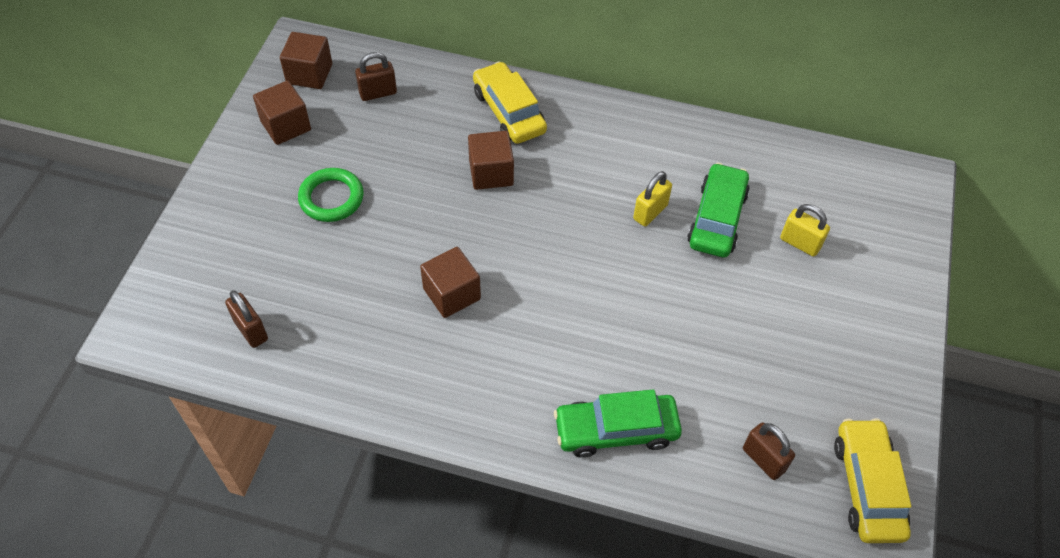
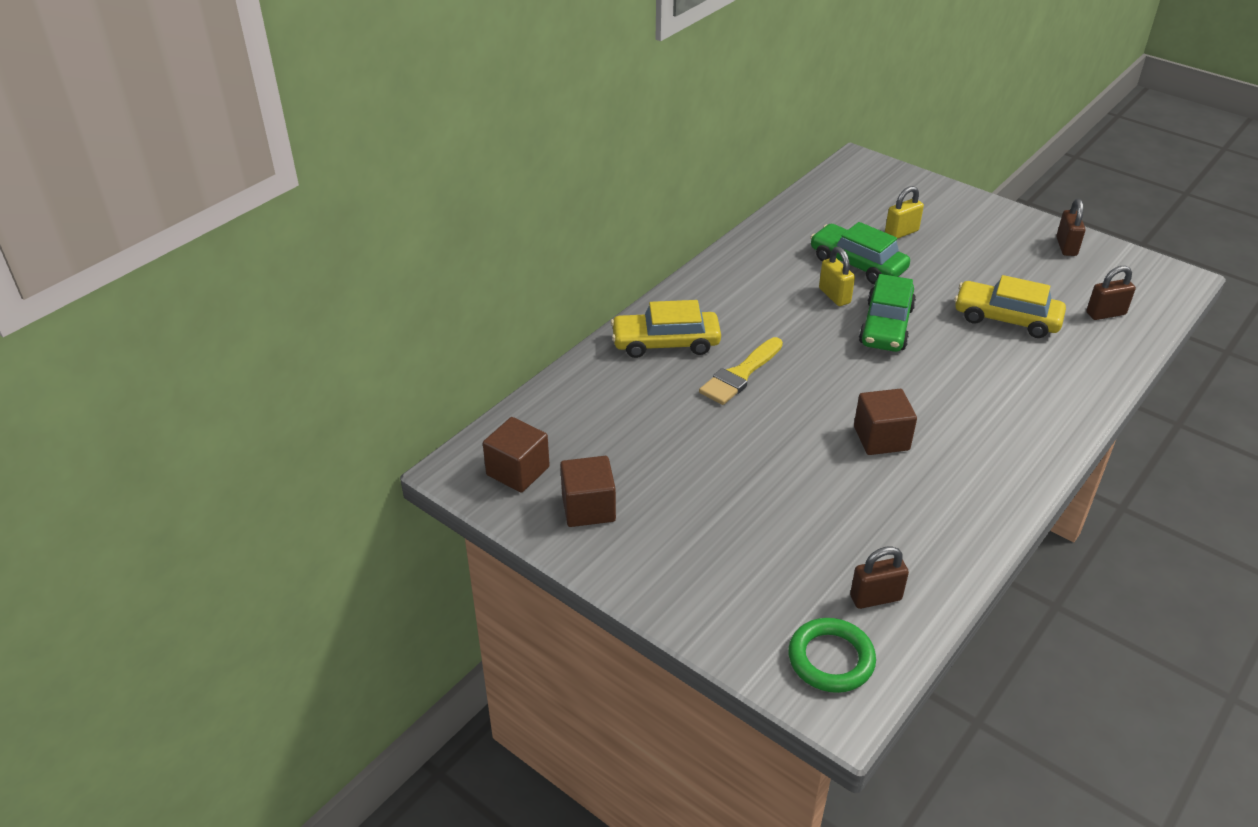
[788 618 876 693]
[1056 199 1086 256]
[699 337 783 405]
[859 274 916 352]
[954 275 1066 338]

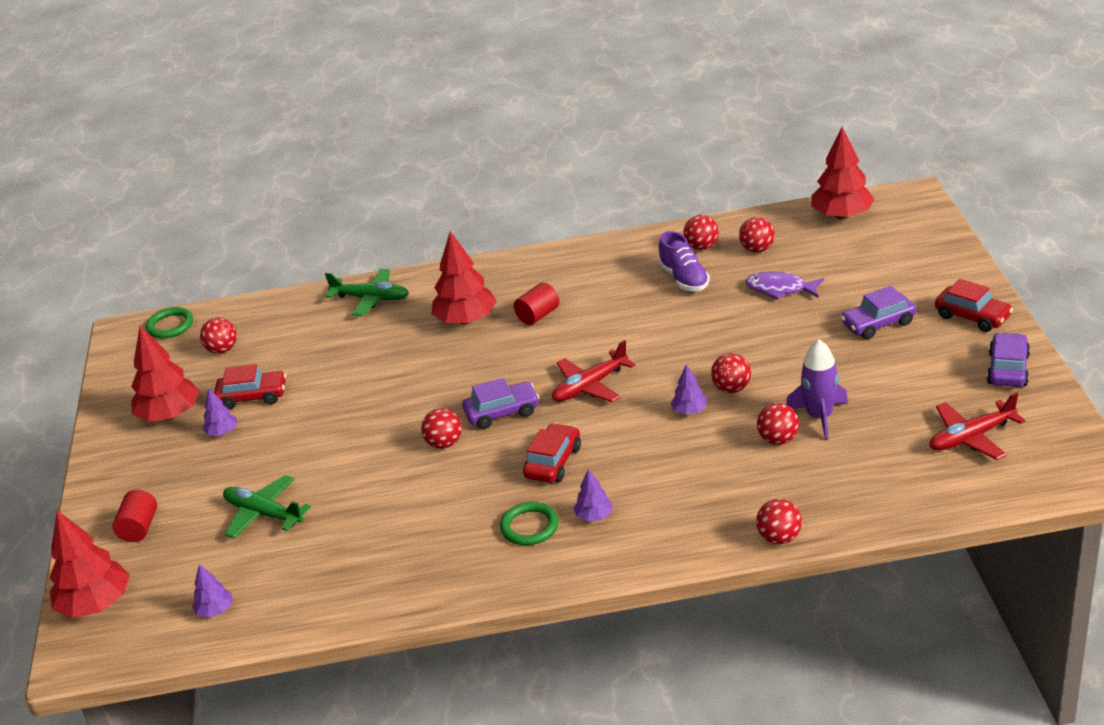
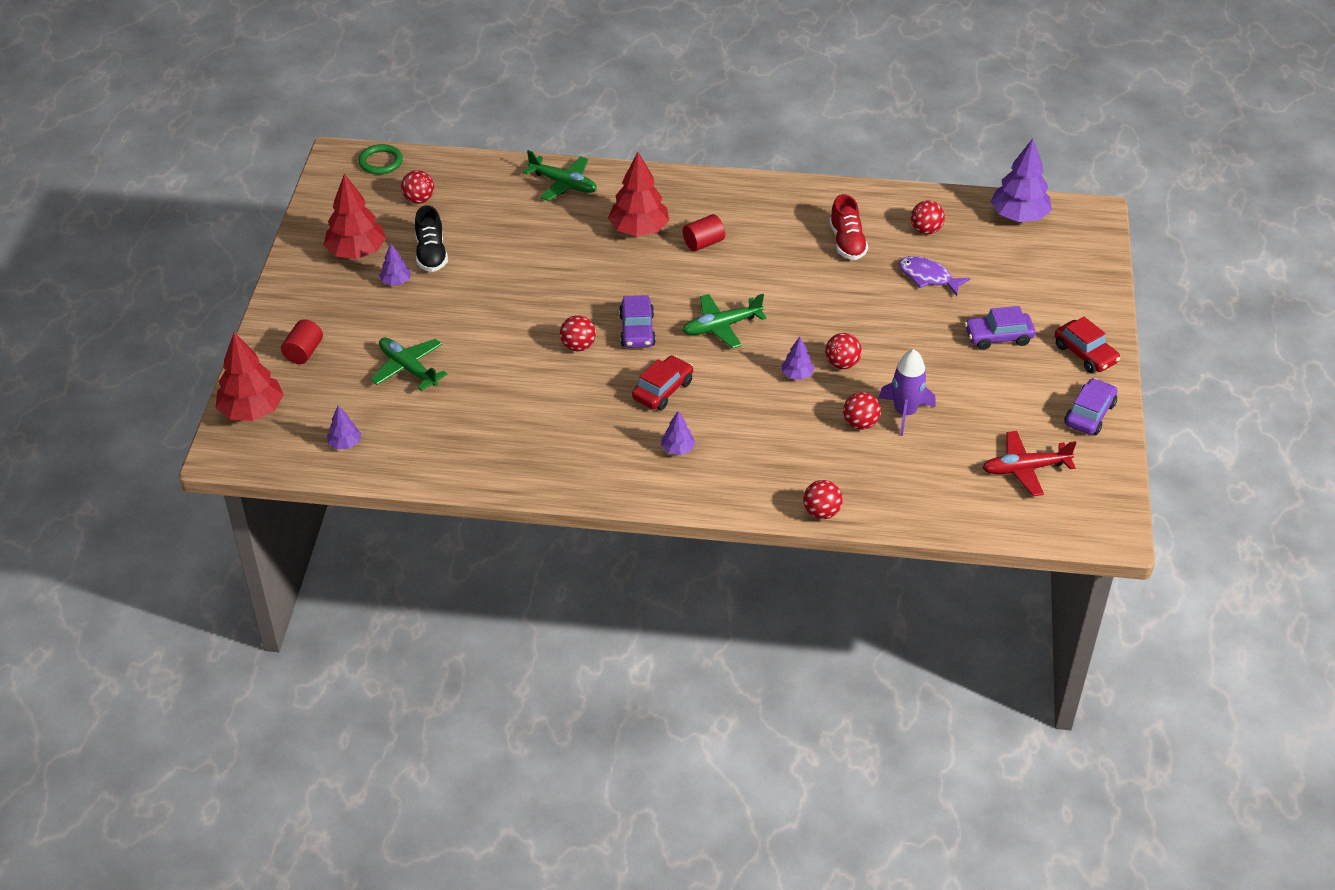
[415 205 448 272]
[619 295 656 348]
[500 502 559 545] (first image)
[683 294 767 349]
[829 194 868 260]
[684 215 719 250] (first image)
[990 138 1052 222]

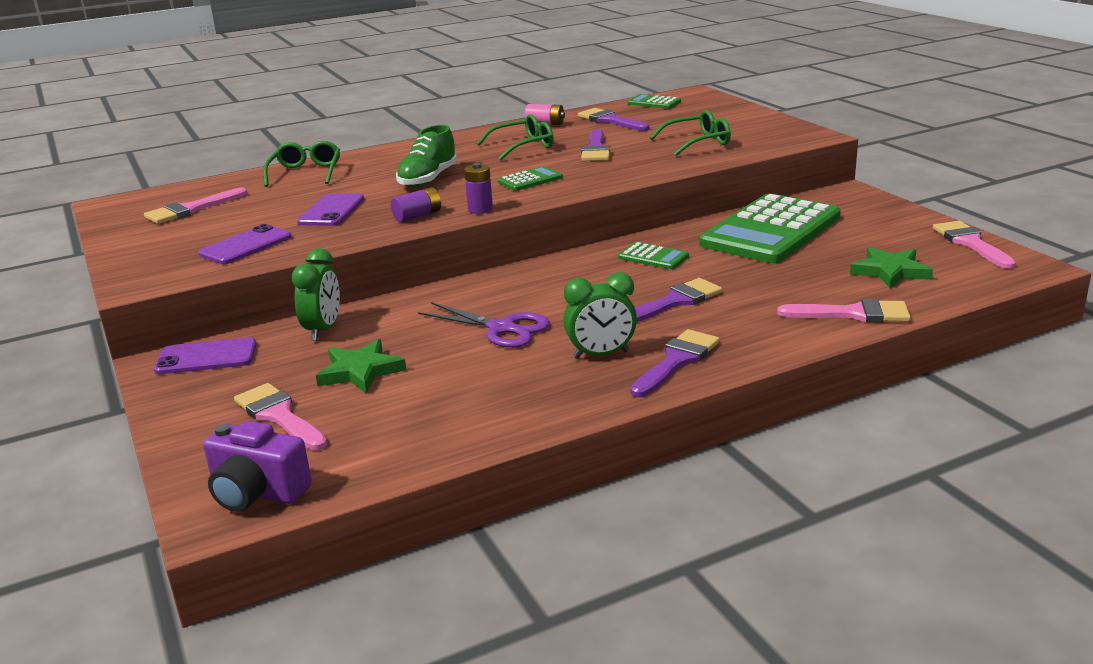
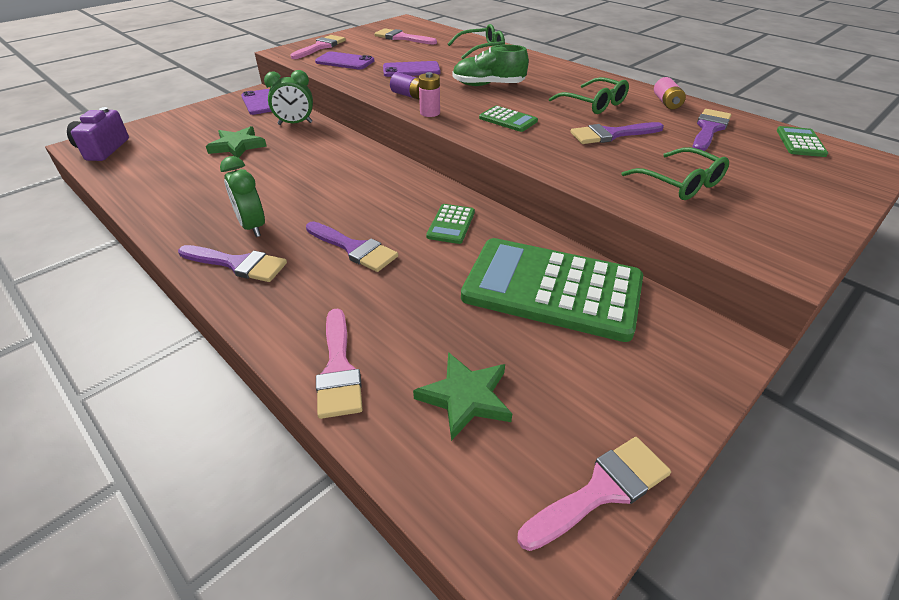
[291 35 346 59]
[418 302 550 348] (first image)
[419 72 440 117]

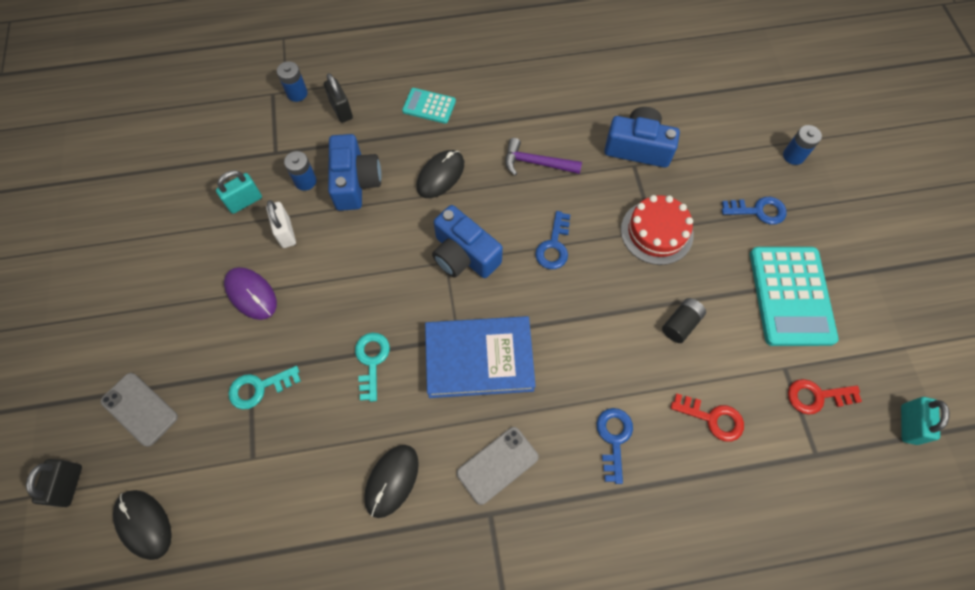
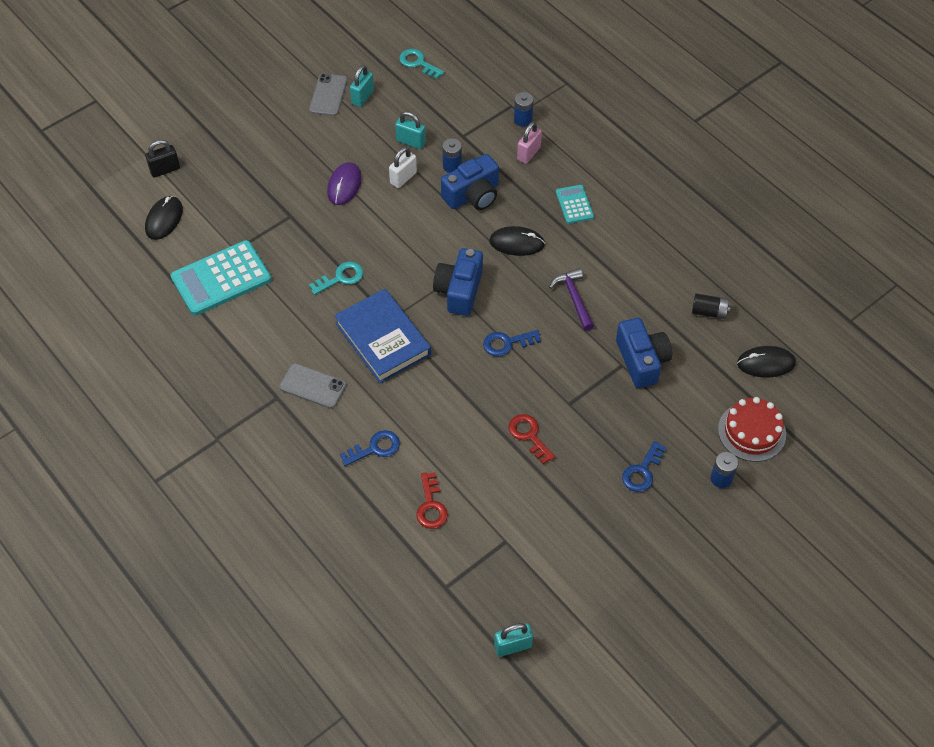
[309 74 347 116]
[399 49 445 79]
[517 122 542 164]
[737 346 796 378]
[718 397 786 462]
[692 293 730 319]
[622 441 666 492]
[170 240 272 316]
[509 414 555 464]
[350 65 374 107]

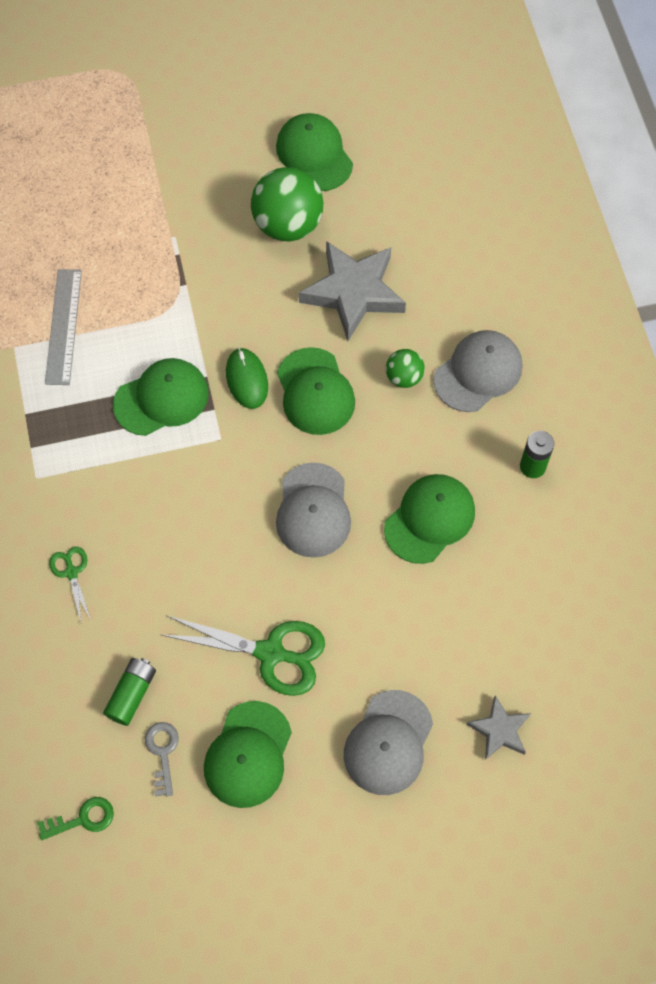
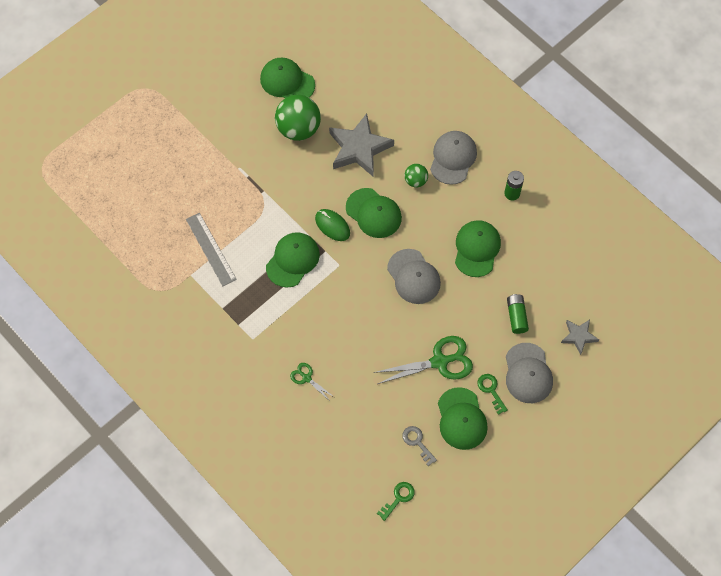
[507 294 529 334]
[477 374 508 415]

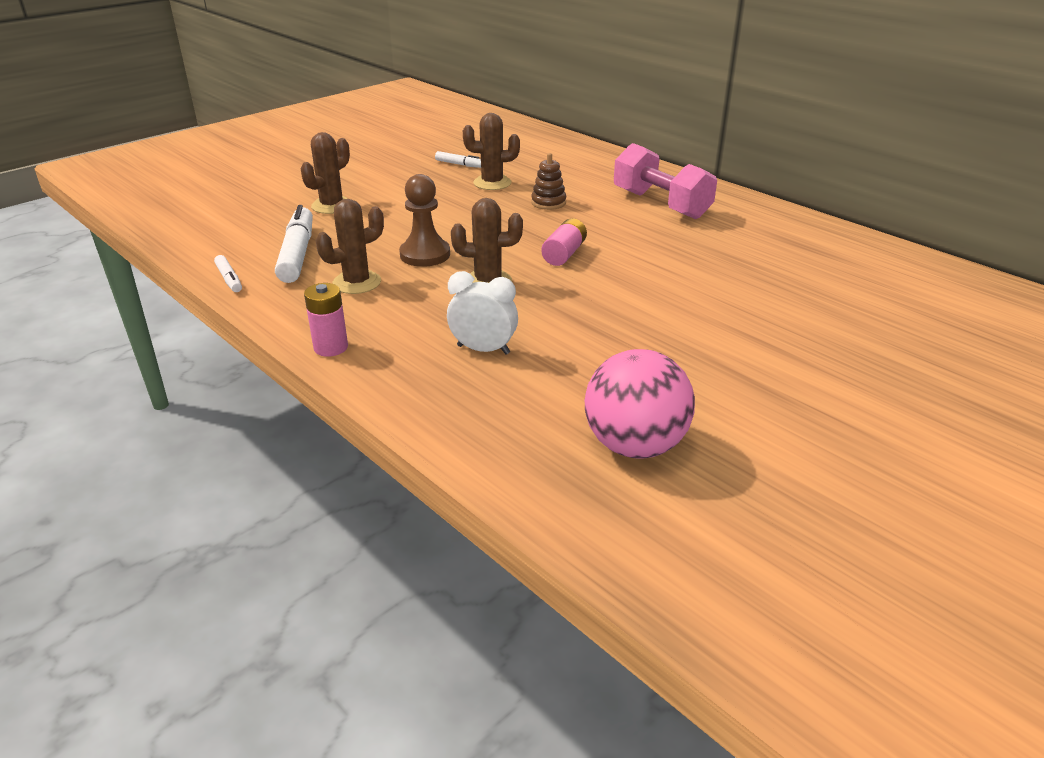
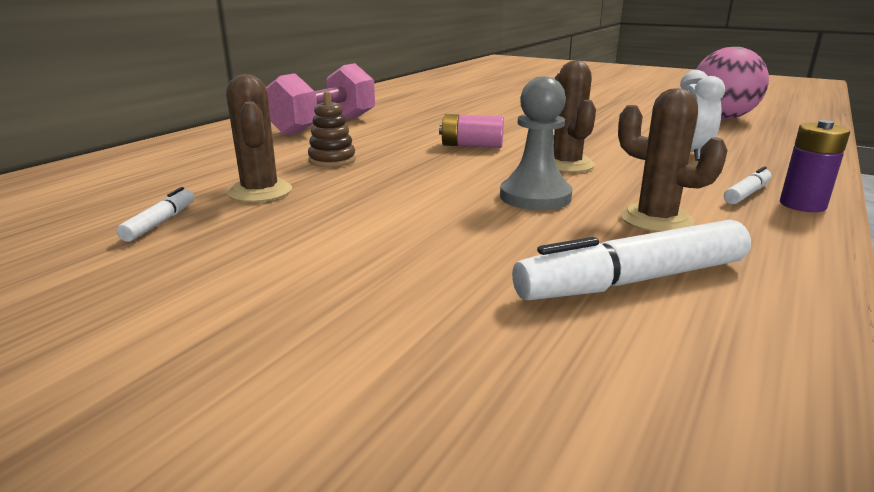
[724 166 771 204]
[300 132 350 214] (first image)
[780 120 850 212]
[500 76 572 210]

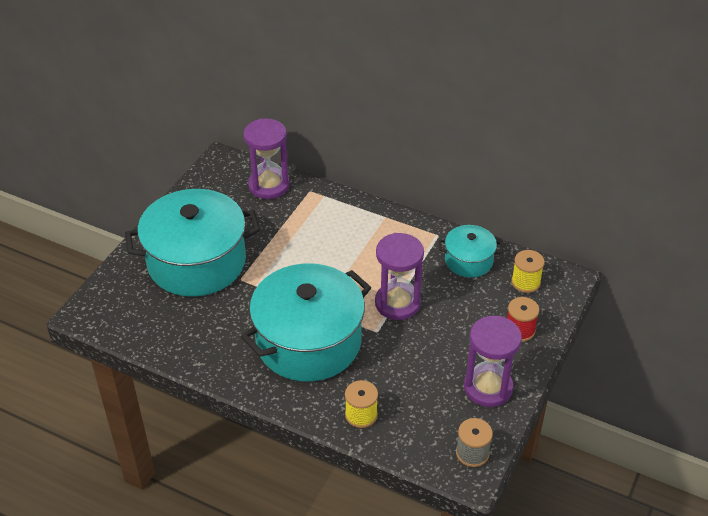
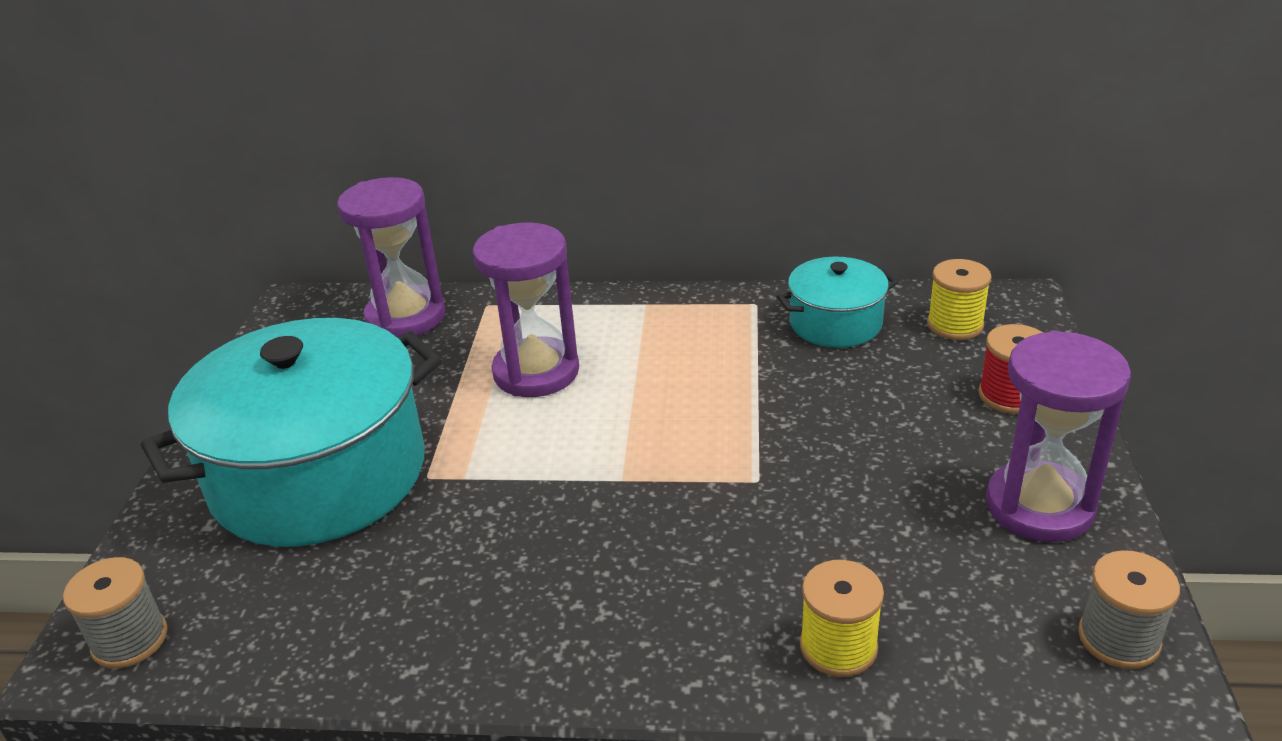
[241 264 371 382] (first image)
[472 222 579 397]
[63 557 168 669]

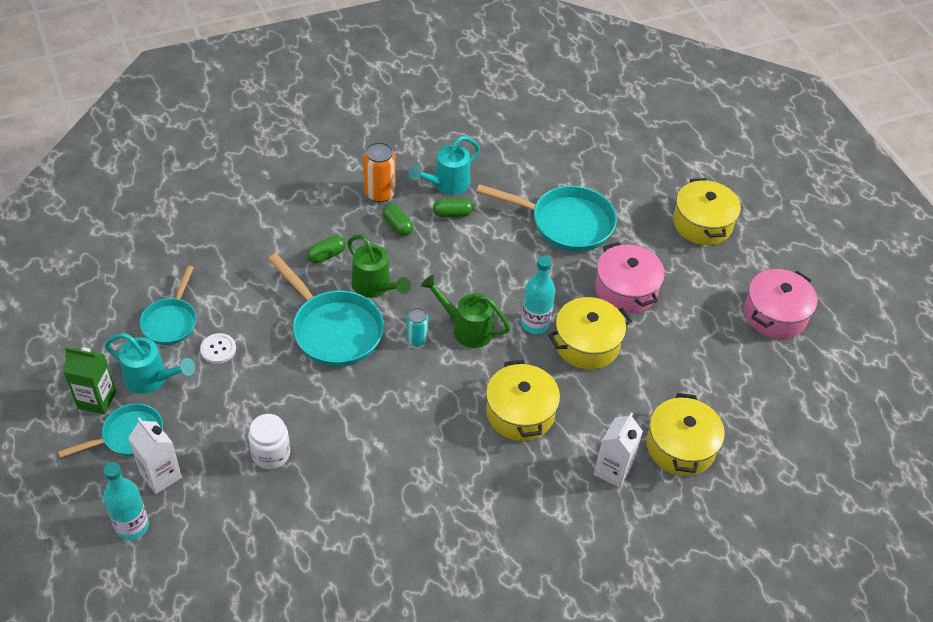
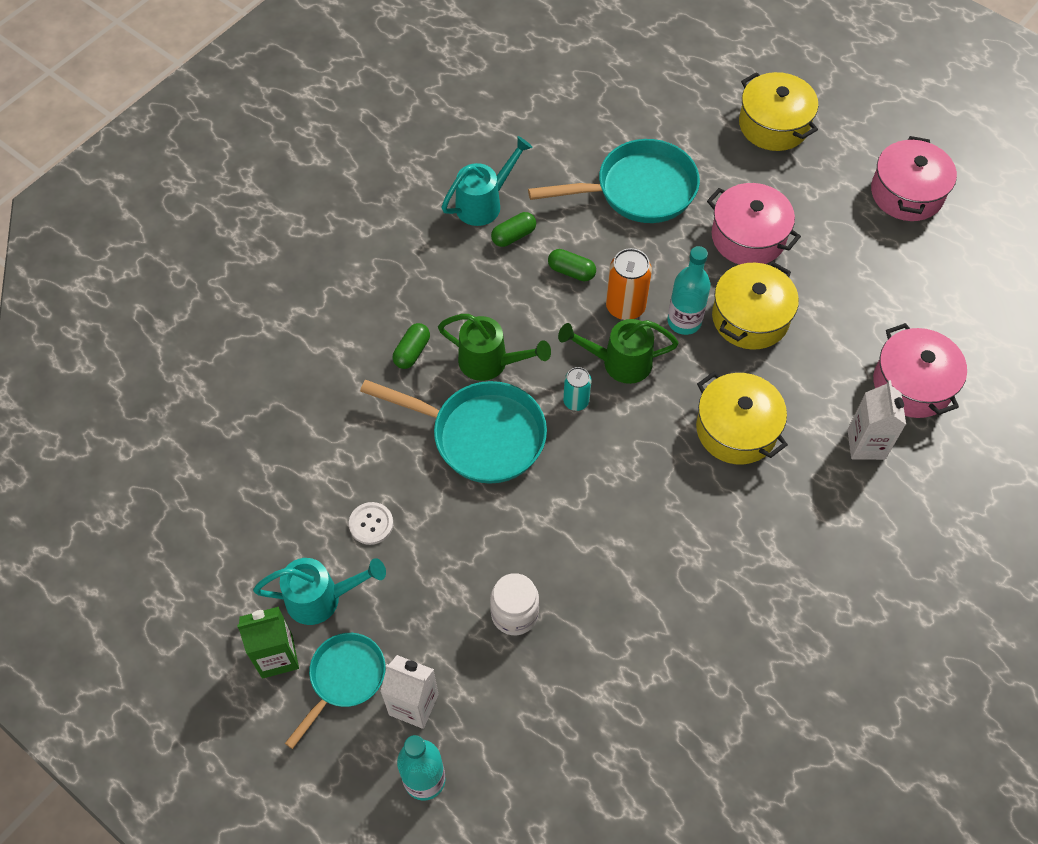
[140 266 197 345] (first image)
[606 248 652 320]
[548 249 596 281]
[442 136 533 226]
[873 323 967 418]

